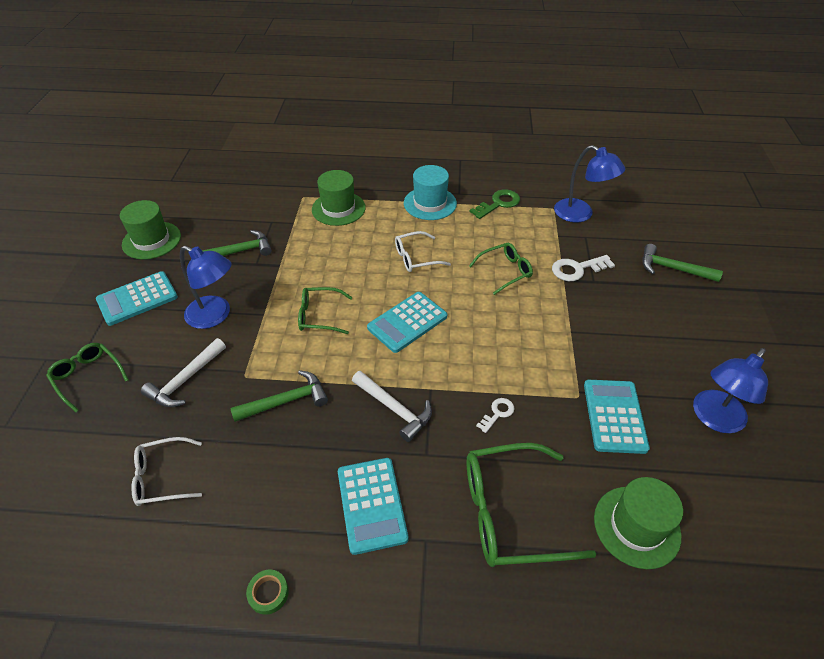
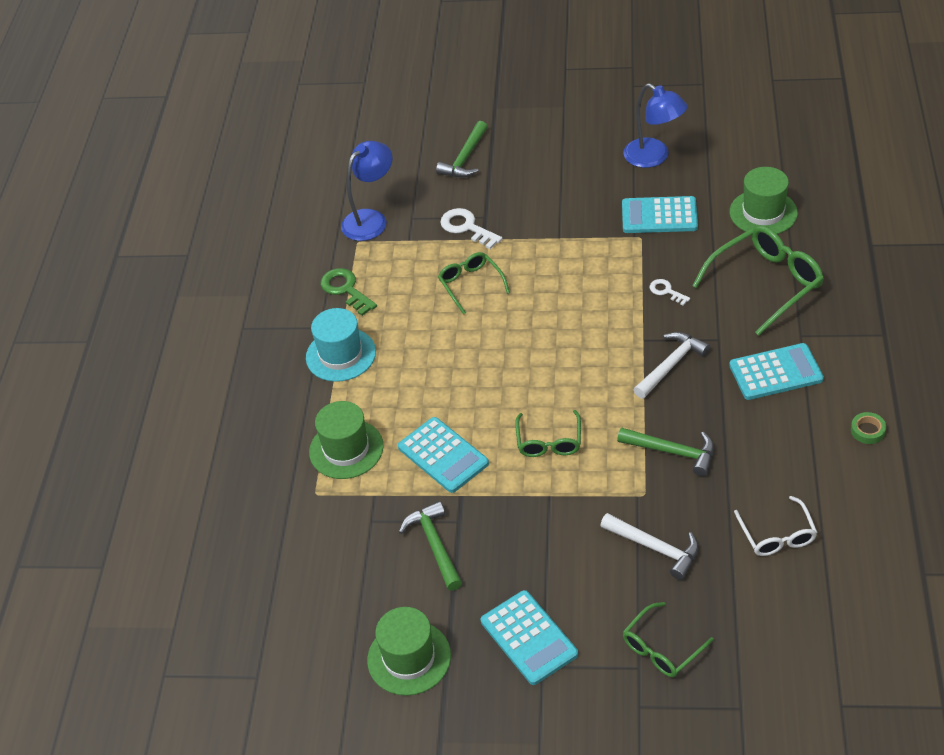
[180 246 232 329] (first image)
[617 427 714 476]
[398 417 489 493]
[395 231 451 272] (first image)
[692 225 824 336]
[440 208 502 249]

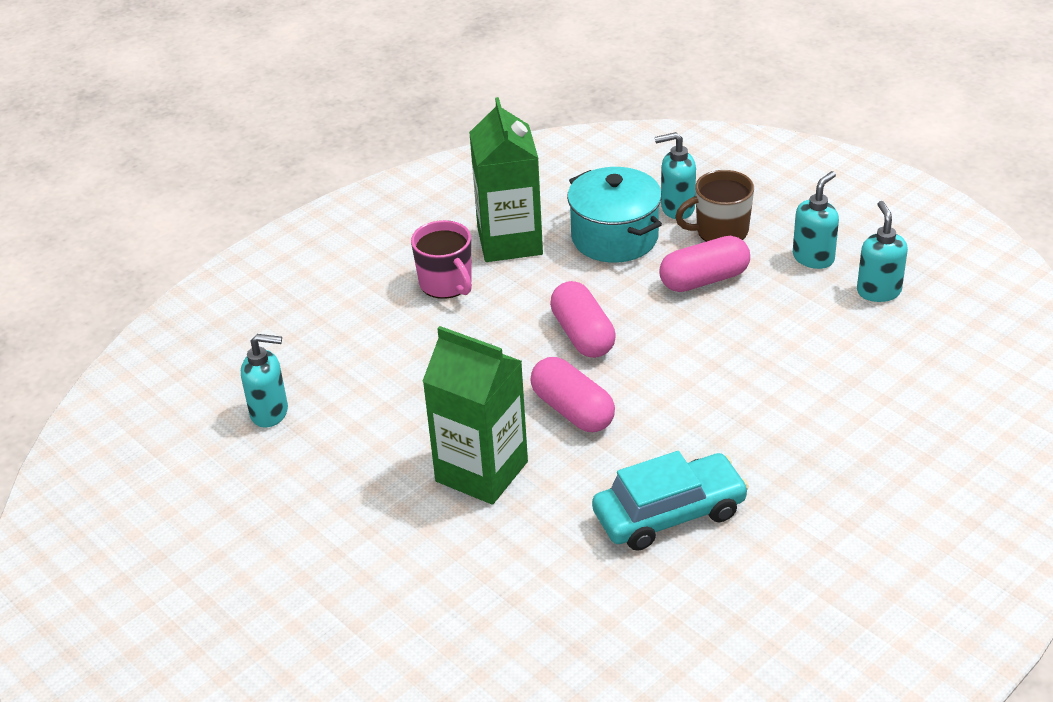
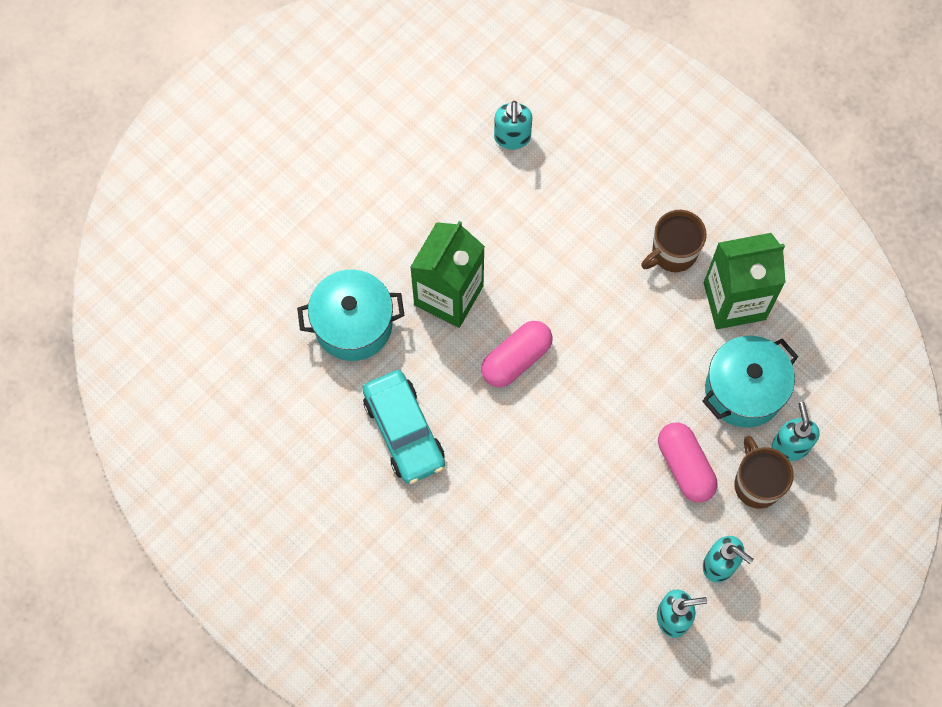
[641 210 707 272]
[550 281 616 358] (first image)
[297 269 405 361]

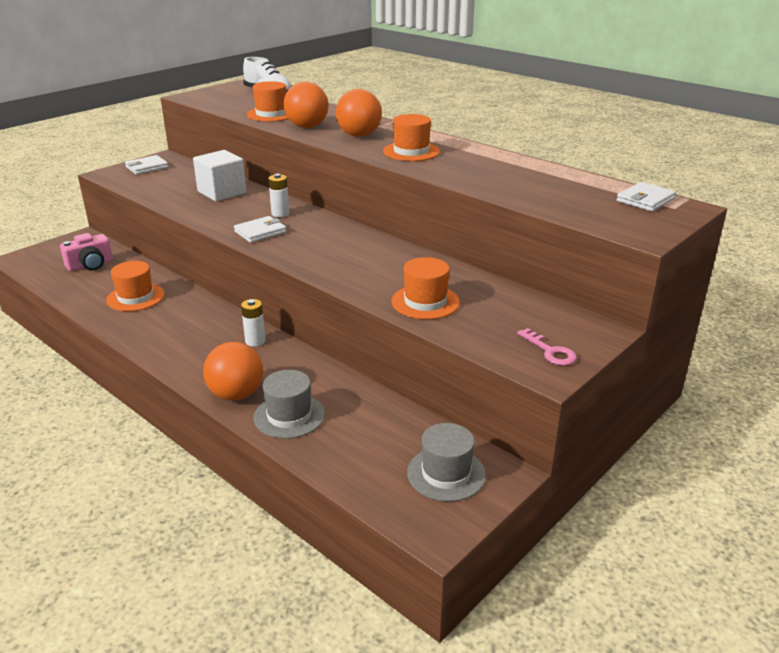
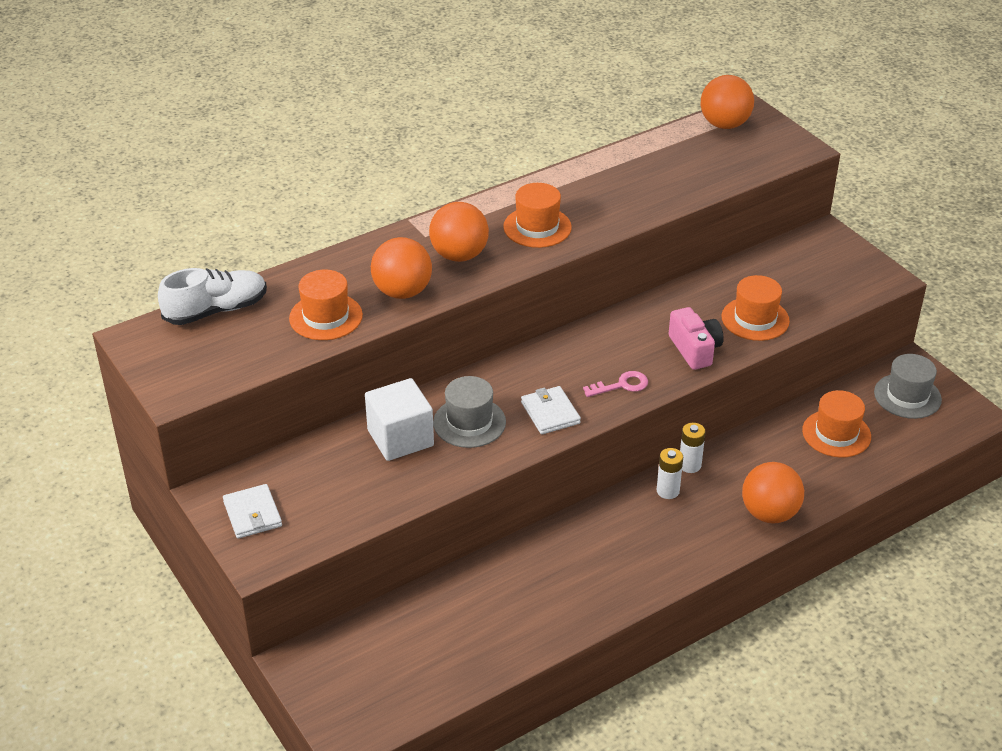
[669 307 724 370]
[802 390 871 457]
[433 376 506 448]
[680 423 706 473]
[583 371 648 397]
[701 75 754 129]

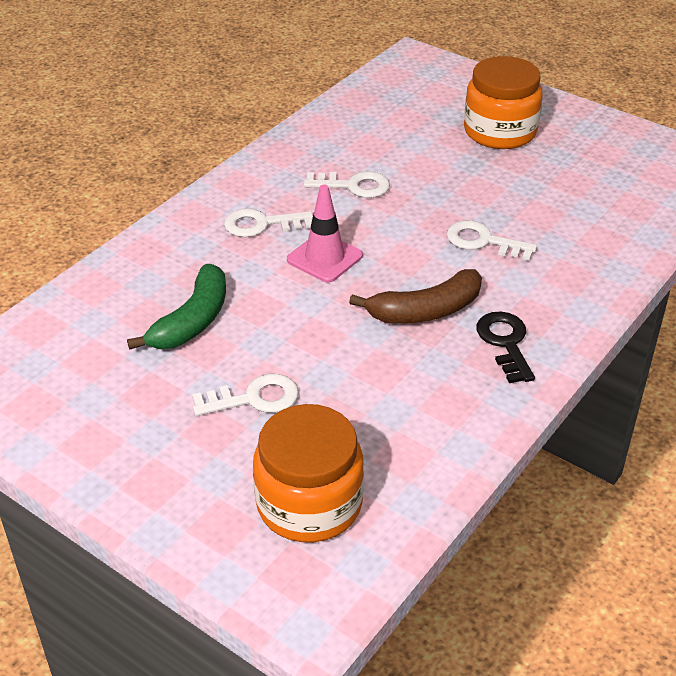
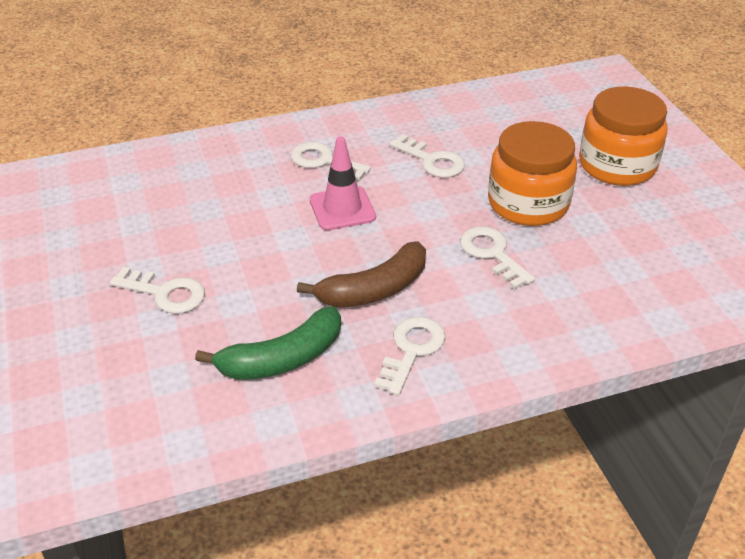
[195 306 341 380]
[488 121 577 226]
[297 241 426 308]
[374 316 446 395]

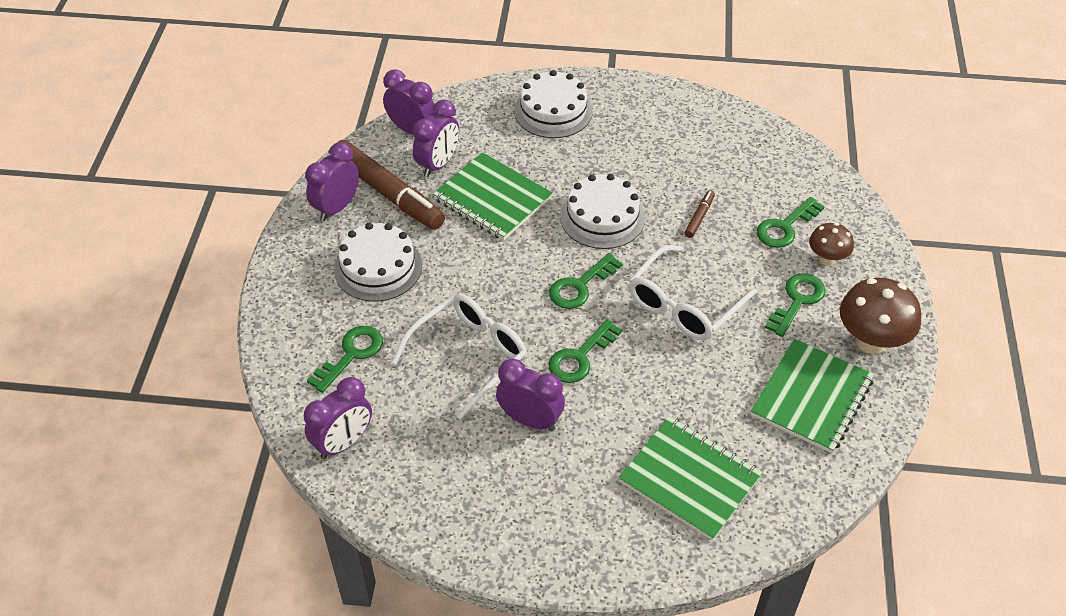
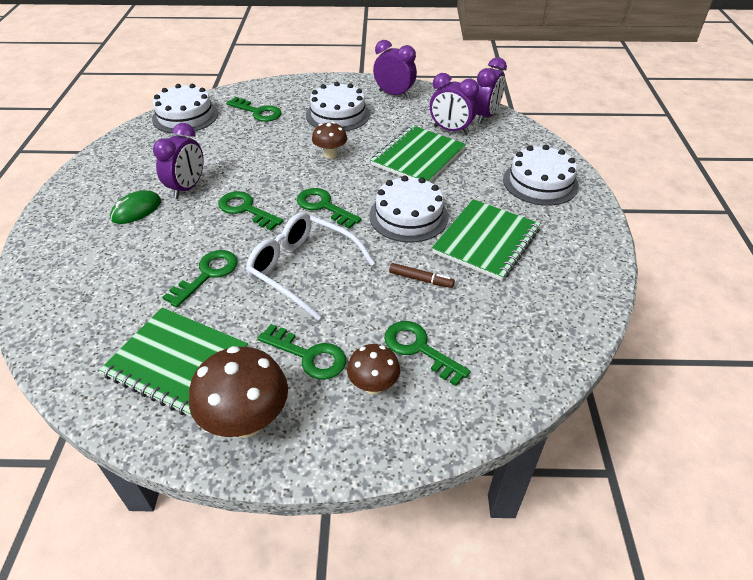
[152 84 218 134]
[337 140 445 230] (first image)
[391 294 527 420] (first image)
[432 199 540 281]
[110 190 161 224]
[162 250 238 308]
[312 122 347 159]

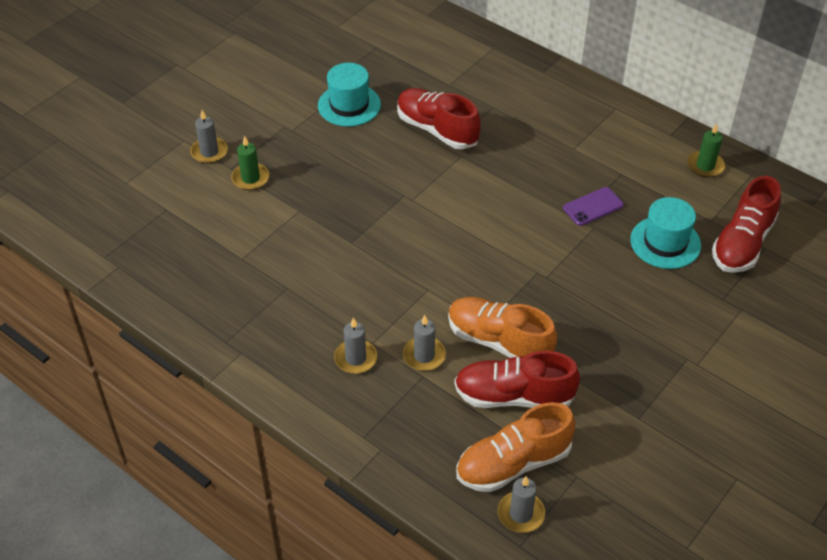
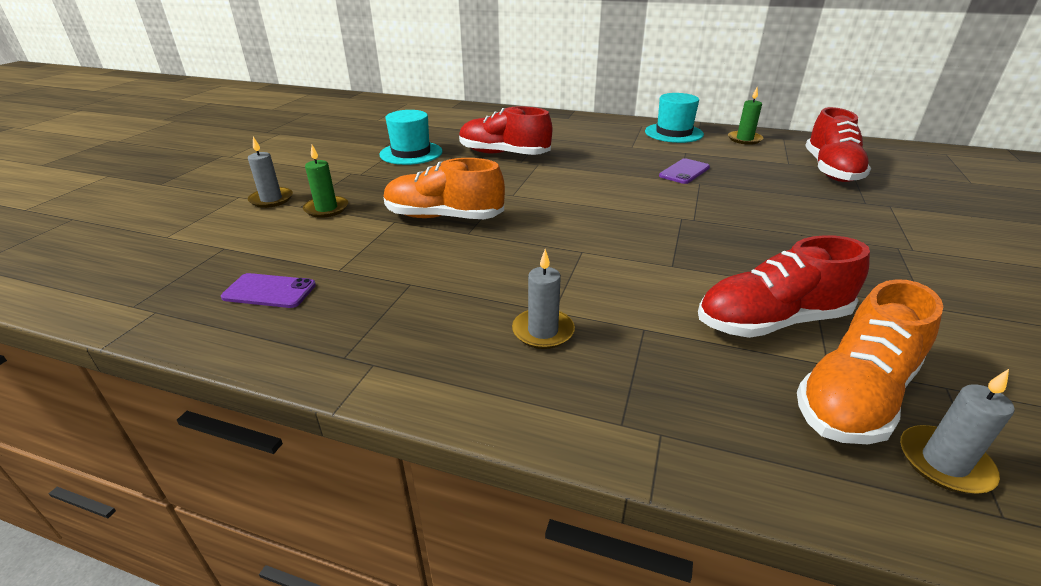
[403 315 446 371] (first image)
[384 158 505 219]
[645 93 704 143]
[221 273 316 308]

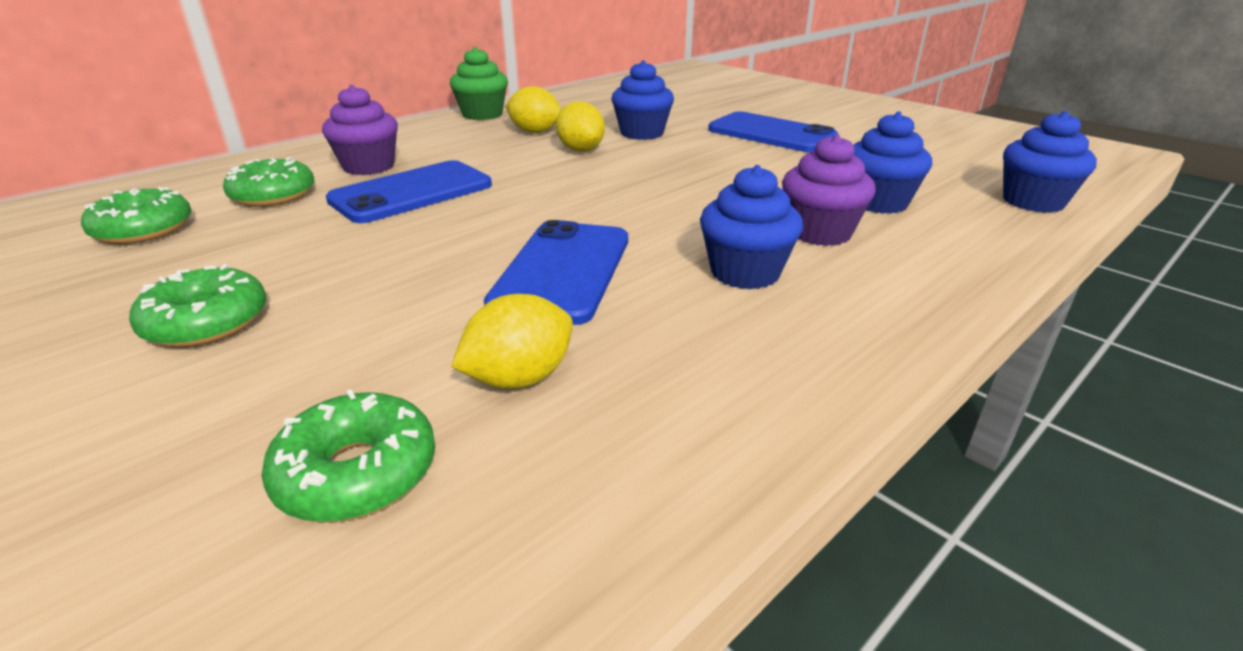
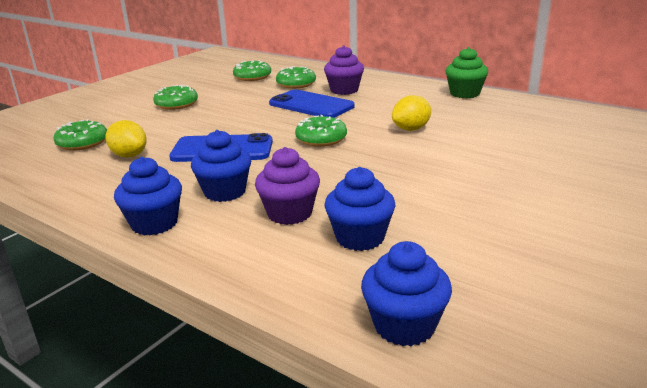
[505 86 561 133] (first image)
[114 157 182 235]
[708 111 838 152] (first image)
[295 115 347 147]

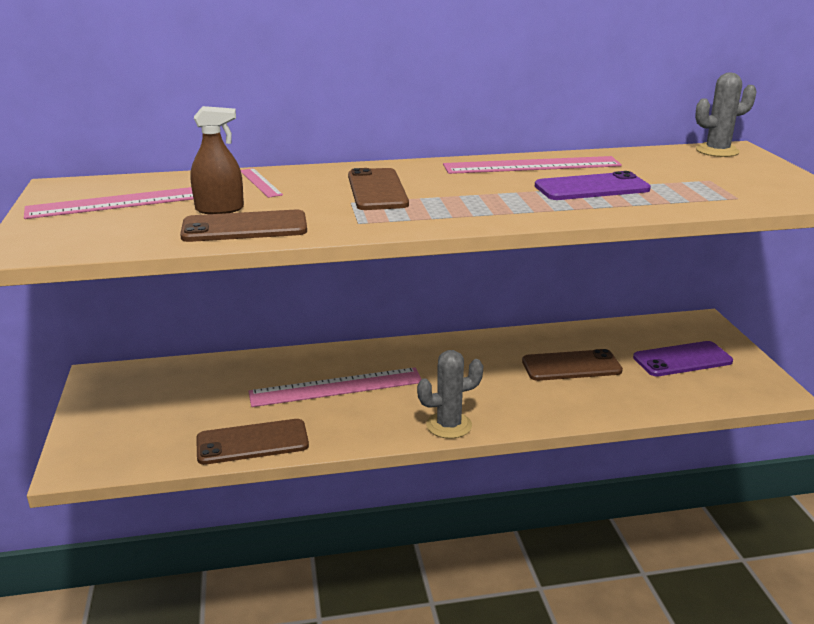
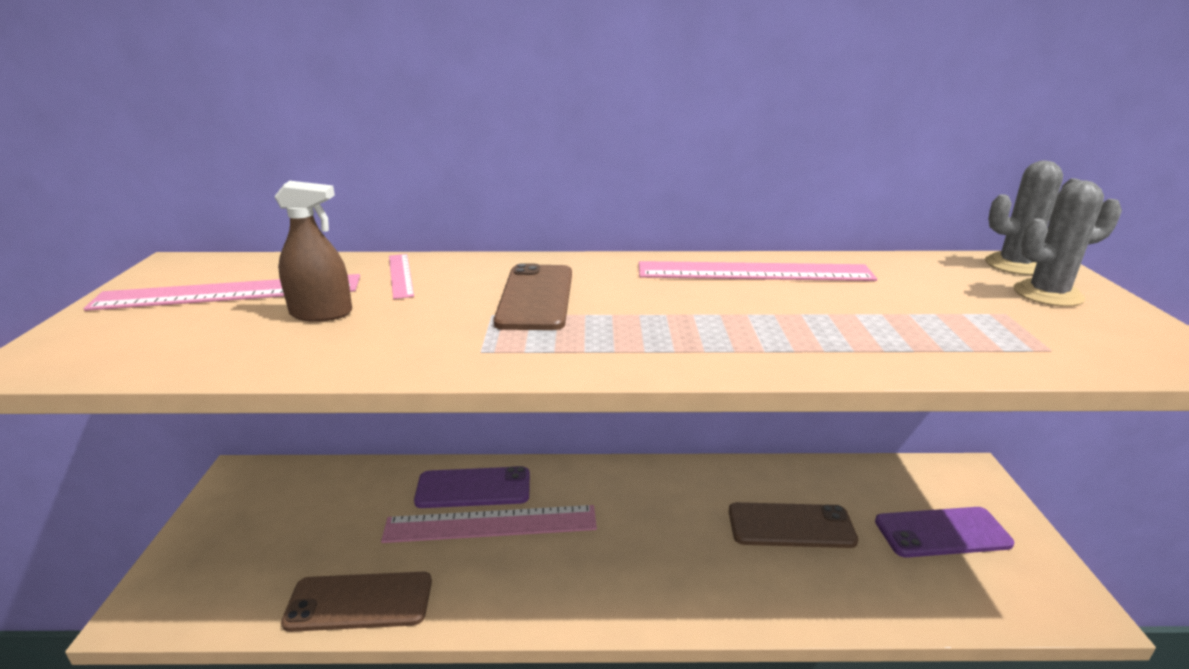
[180 210 307 242] (first image)
[1014 180 1122 307]
[414 466 530 508]

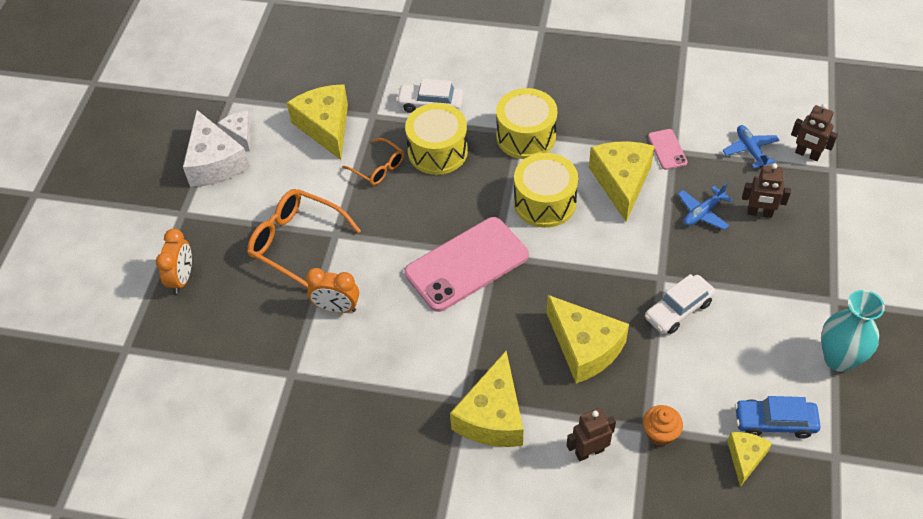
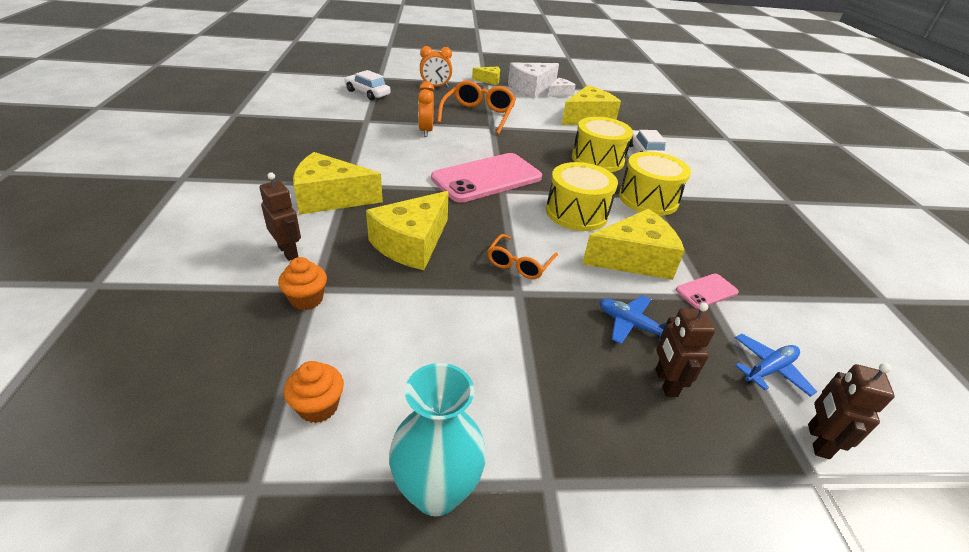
[487 234 558 279]
[431 153 542 203]
[344 70 391 100]
[472 67 500 85]
[284 361 344 423]

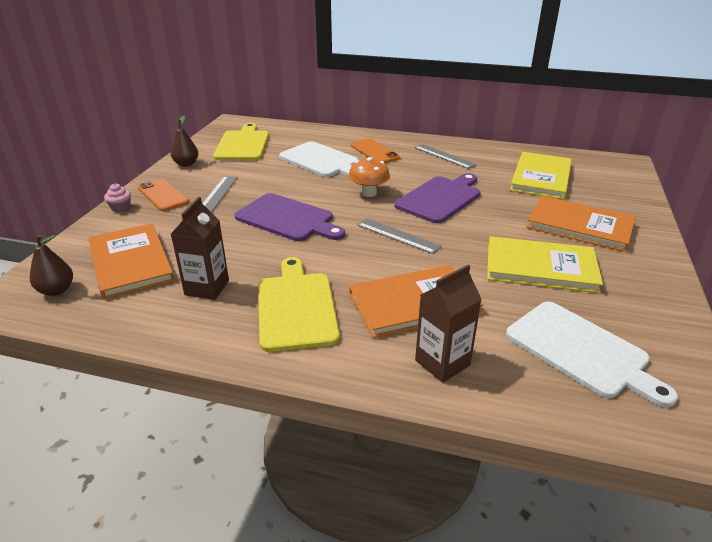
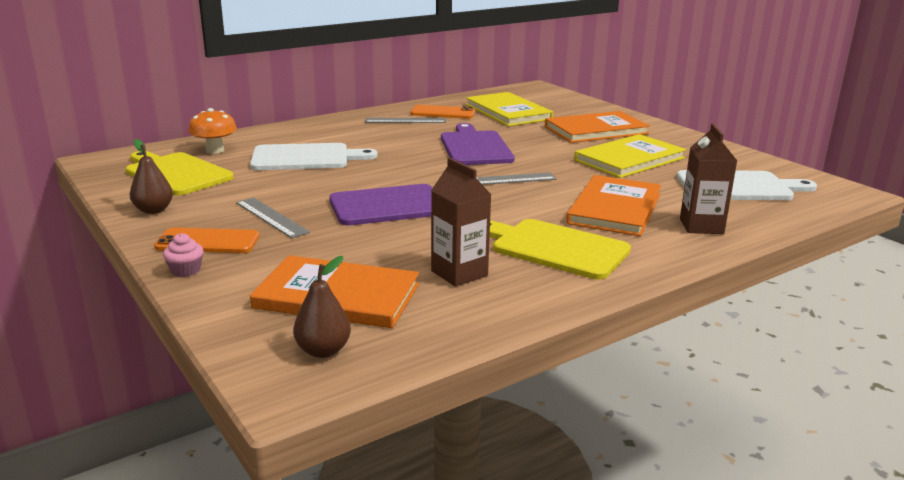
[188 108 237 154]
[411 105 475 119]

